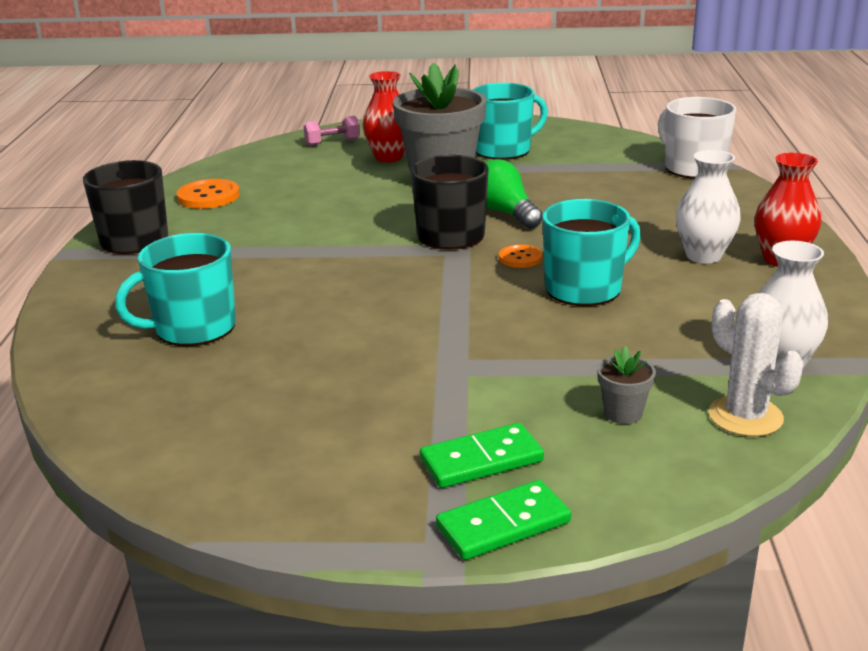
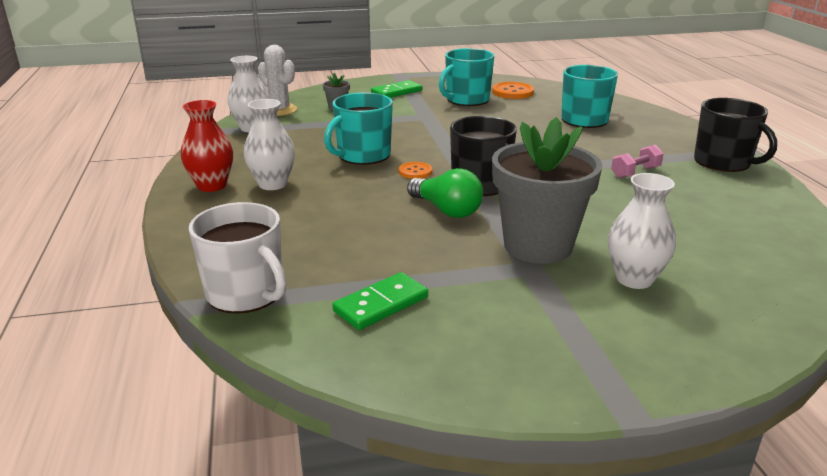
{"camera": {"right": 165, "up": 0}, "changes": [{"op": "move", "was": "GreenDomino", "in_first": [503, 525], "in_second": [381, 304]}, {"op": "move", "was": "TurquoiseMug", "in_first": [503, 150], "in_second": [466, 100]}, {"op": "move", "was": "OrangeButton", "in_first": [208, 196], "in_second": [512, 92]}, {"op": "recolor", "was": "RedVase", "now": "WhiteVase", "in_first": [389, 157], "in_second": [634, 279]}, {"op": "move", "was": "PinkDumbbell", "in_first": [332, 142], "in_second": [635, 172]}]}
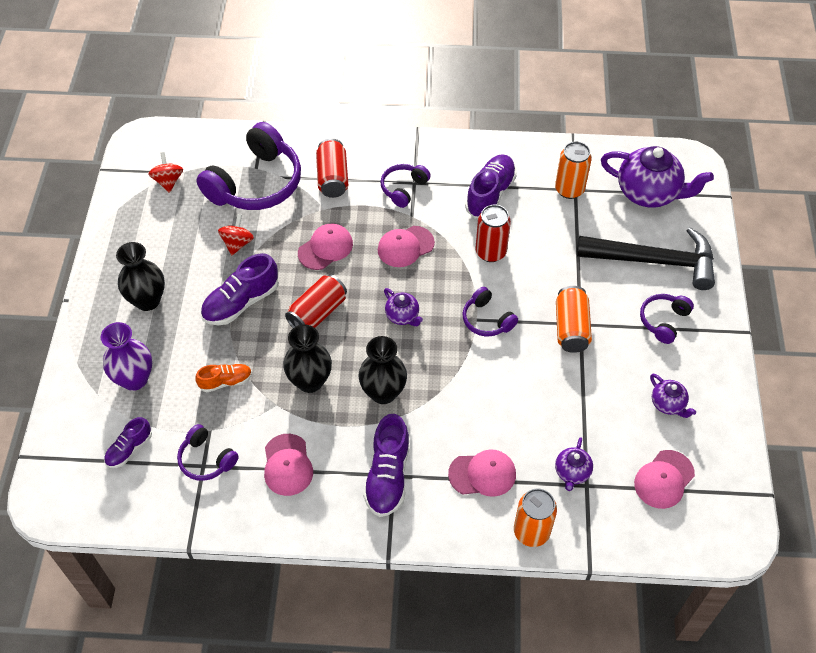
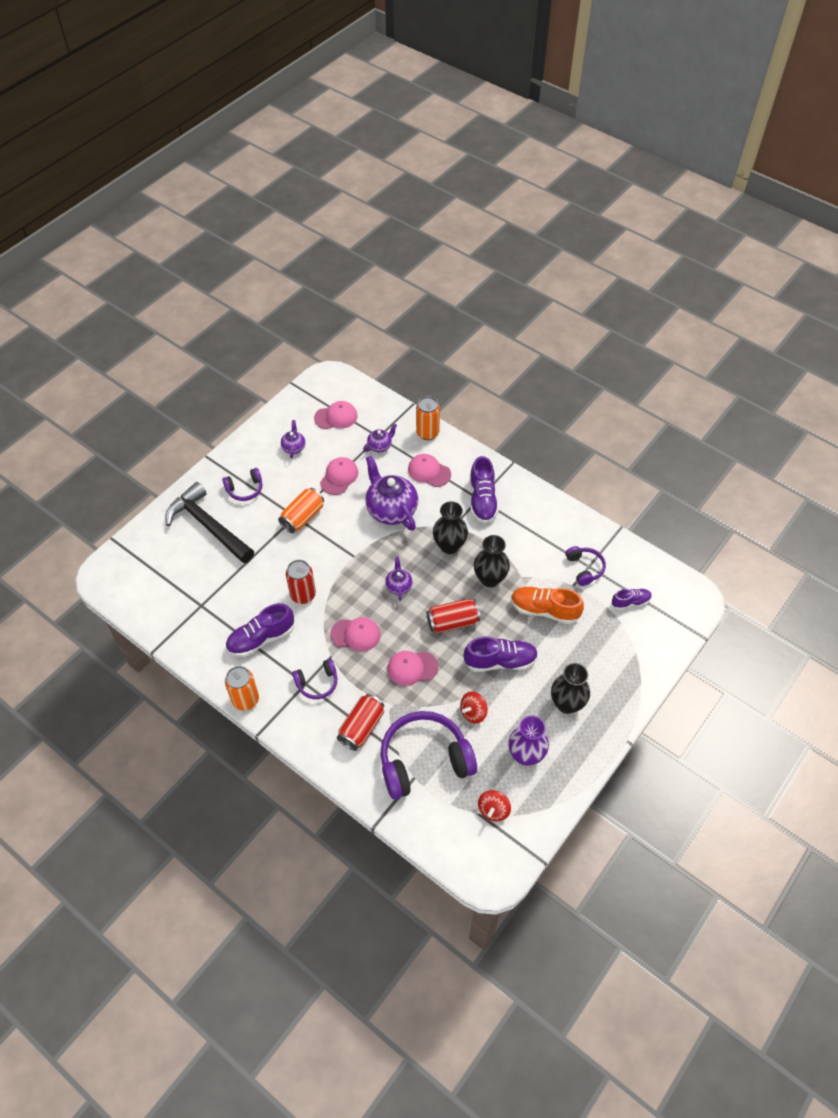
{"camera": {"right": -145, "up": 0}, "changes": [{"op": "move", "was": "OrangeCan", "in_first": [569, 189], "in_second": [245, 699]}, {"op": "move", "was": "PinkCap", "in_first": [287, 465], "in_second": [339, 477]}, {"op": "move", "was": "PurpleTeapot", "in_first": [648, 193], "in_second": [391, 510]}, {"op": "rotate", "was": "PurpleShoe", "in_first": [388, 476], "in_second": [482, 500], "clockwise": 135}, {"op": "move", "was": "PurpleVase", "in_first": [134, 379], "in_second": [526, 755]}, {"op": "resize", "was": "OrangeShoe", "in_first": [226, 381], "in_second": [544, 610], "ratio": 1.69}, {"op": "delete", "was": "PurpleHeadphones", "in_first": [487, 320]}]}
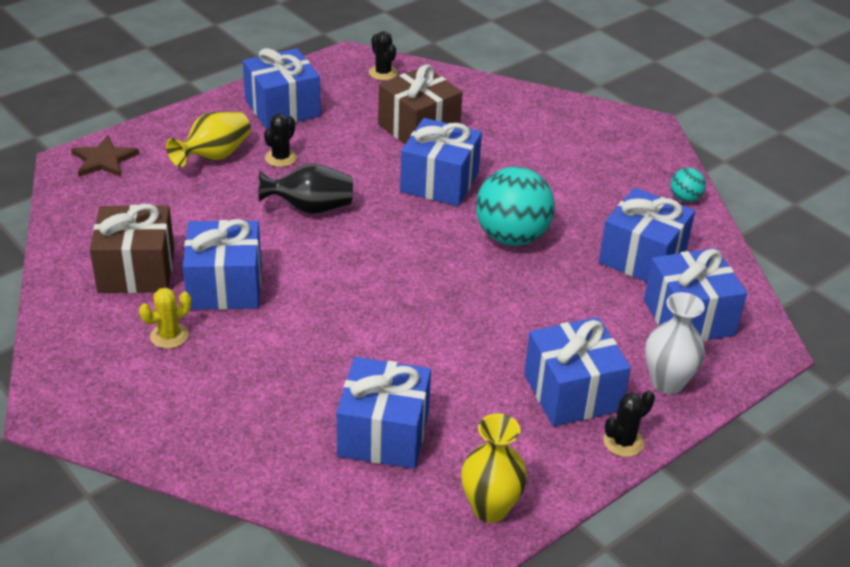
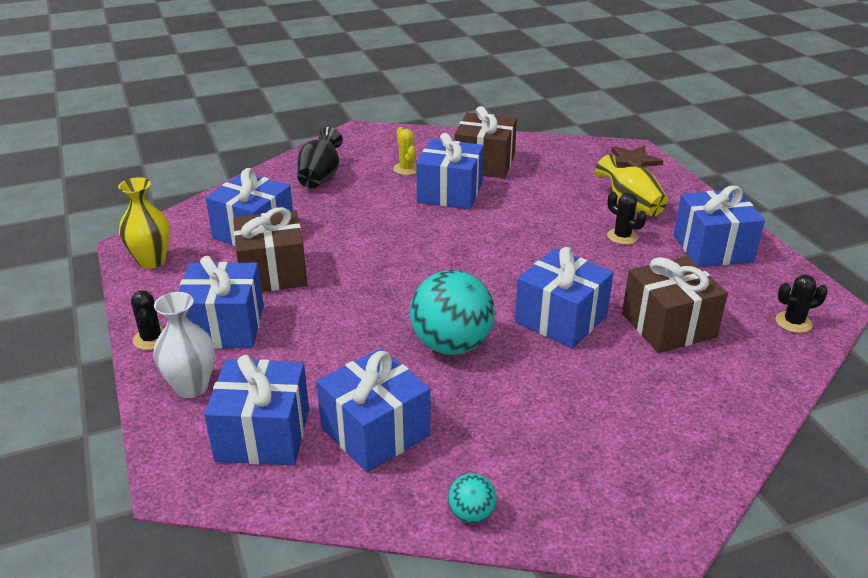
{"camera": {"right": 110, "up": -5}, "changes": [{"op": "insert", "now": "BrownGift", "in_second": [272, 272]}, {"op": "move", "was": "BlackVase", "in_first": [310, 208], "in_second": [320, 177]}]}
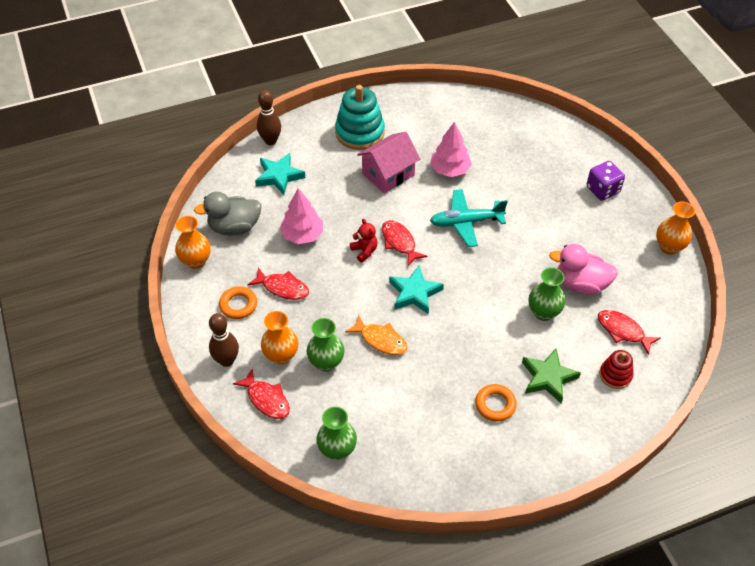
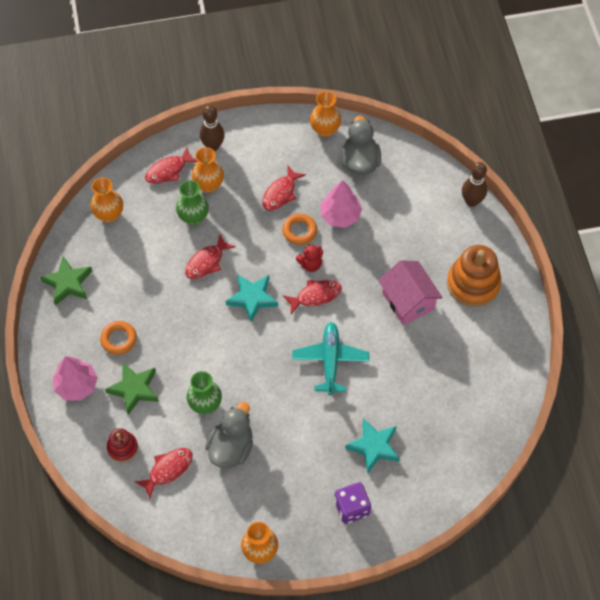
{"camera": {"right": 100, "up": 10}, "changes": [{"op": "insert", "now": "GreenStar", "in_second": [68, 283]}, {"op": "move", "was": "PinkTree", "in_first": [450, 170], "in_second": [77, 385]}, {"op": "recolor", "was": "GreenVase", "now": "OrangeVase", "in_first": [337, 449], "in_second": [109, 214]}, {"op": "recolor", "was": "OrangeFish", "now": "RedFish", "in_first": [381, 340], "in_second": [206, 262]}, {"op": "recolor", "was": "PinkDuck", "now": "GreyDuck", "in_first": [580, 284], "in_second": [231, 448]}, {"op": "move", "was": "OrangeRing", "in_first": [238, 305], "in_second": [299, 231]}, {"op": "move", "was": "TurquoiseStar", "in_first": [279, 176], "in_second": [374, 446]}, {"op": "recolor", "was": "TurquoiseStackingToy", "now": "OrangeStackingToy", "in_first": [360, 132], "in_second": [473, 284]}]}
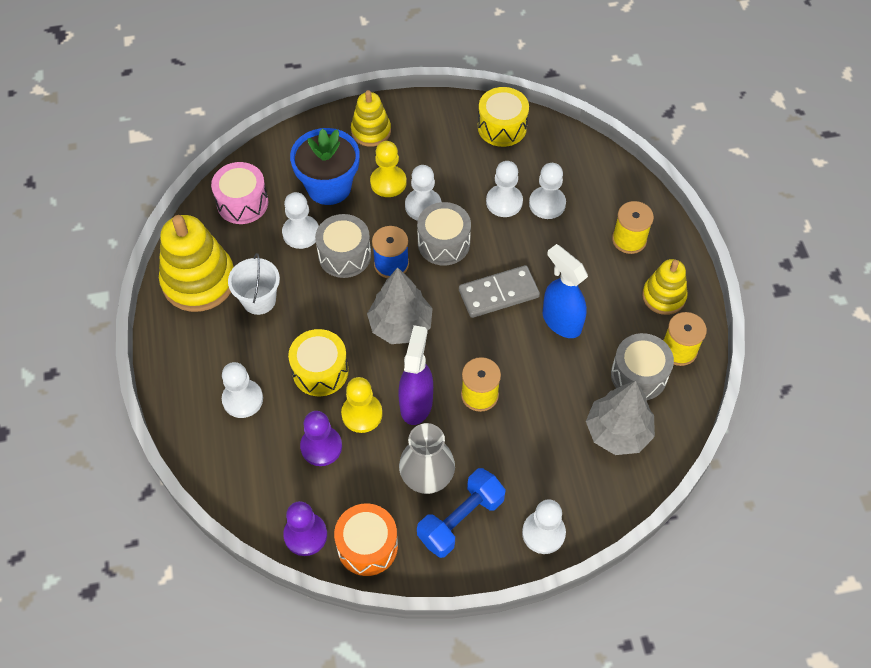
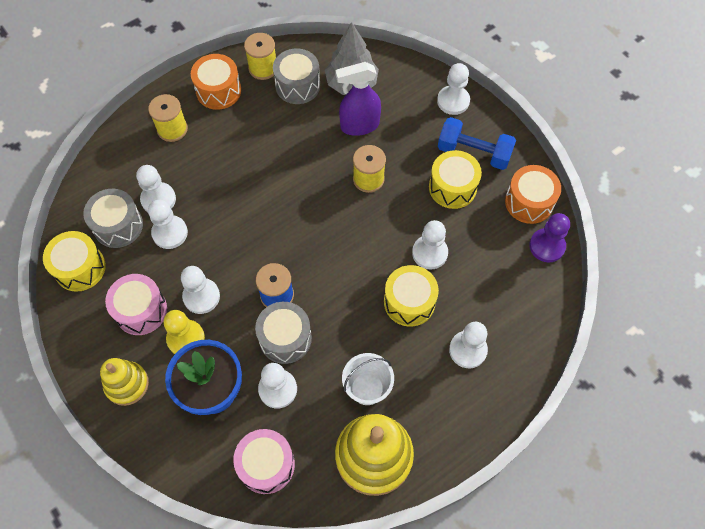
{"camera": {"right": -115, "up": 5}, "changes": [{"op": "move", "was": "GreyDrum", "in_first": [443, 243], "in_second": [118, 225]}, {"op": "insert", "now": "PinkDrum", "in_second": [141, 310]}, {"op": "replace", "was": "YellowStackingToy", "now": "OrangeDrum", "in_first": [663, 296], "in_second": [218, 91]}, {"op": "move", "was": "PurpleSprayBottle", "in_first": [416, 403], "in_second": [359, 126]}, {"op": "recolor", "was": "YellowPawn", "now": "WhitePawn", "in_first": [362, 414], "in_second": [429, 253]}, {"op": "replace", "was": "GreyVase", "now": "YellowDrum", "in_first": [427, 474], "in_second": [452, 187]}, {"op": "delete", "was": "PurplePawn", "in_first": [321, 447]}, {"op": "delete", "was": "GreyTree", "in_first": [400, 325]}, {"op": "delete", "was": "GreyDomino", "in_first": [498, 293]}, {"op": "delete", "was": "BlueSprayBottle", "in_first": [561, 321]}]}
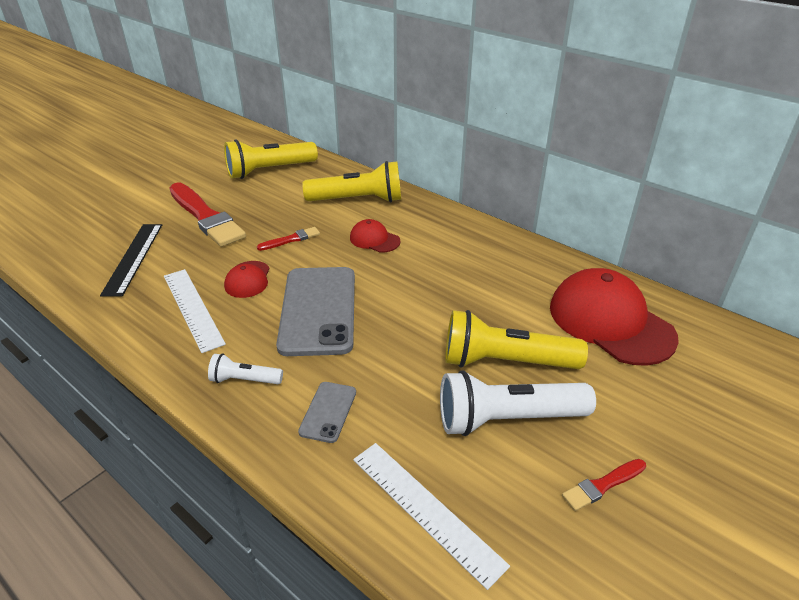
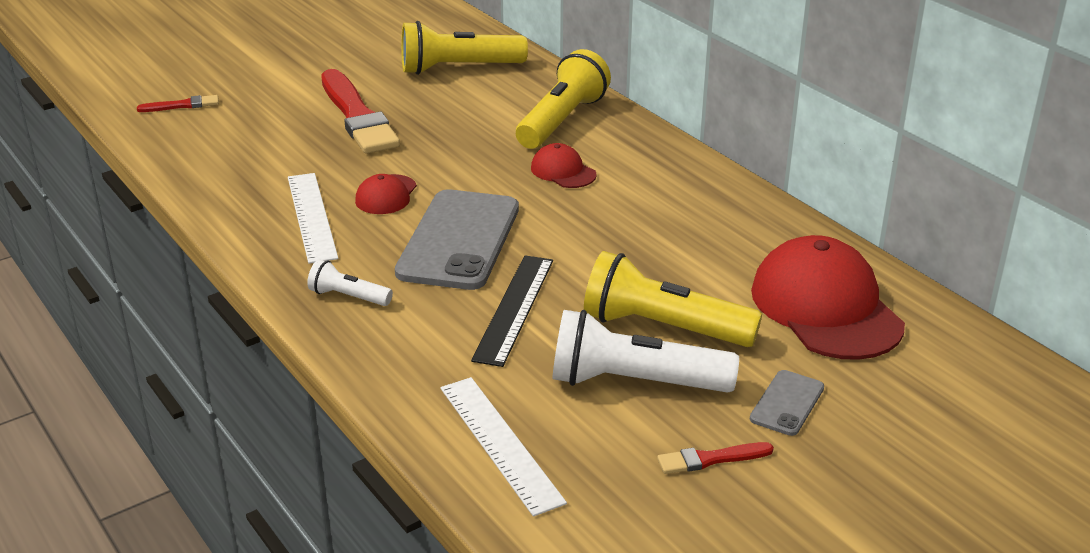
{"camera": {"right": 15, "up": -5}, "changes": [{"op": "move", "was": "RedBrush", "in_first": [291, 239], "in_second": [182, 105]}, {"op": "move", "was": "BlackRuler", "in_first": [133, 258], "in_second": [514, 308]}, {"op": "rotate", "was": "YellowFlashlight", "in_first": [358, 200], "in_second": [562, 121], "clockwise": -75}, {"op": "move", "was": "GreyPhone", "in_first": [328, 412], "in_second": [787, 403]}]}
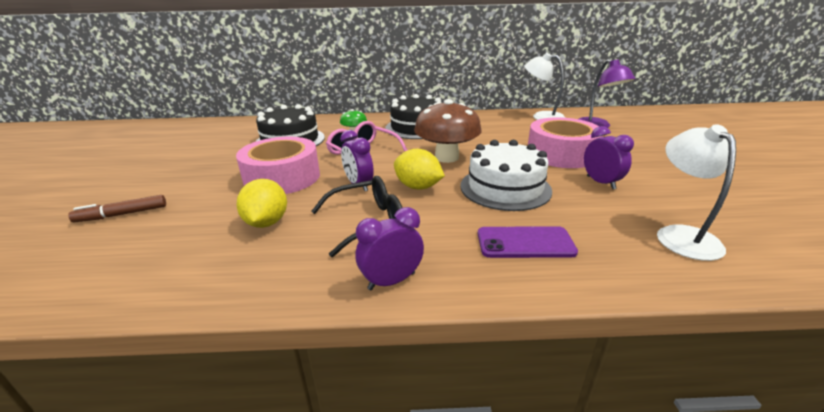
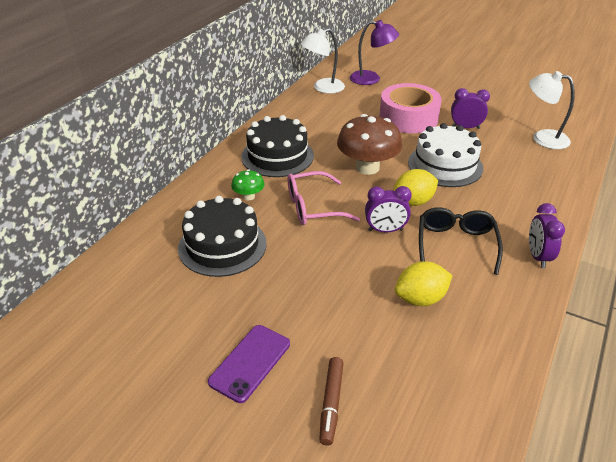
{"camera": {"right": -60, "up": 10}, "changes": [{"op": "move", "was": "PurplePhone", "in_first": [525, 243], "in_second": [250, 362]}, {"op": "rotate", "was": "YellowLemon", "in_first": [267, 222], "in_second": [420, 299], "clockwise": -45}, {"op": "delete", "was": "PinkTape", "in_first": [282, 177]}]}
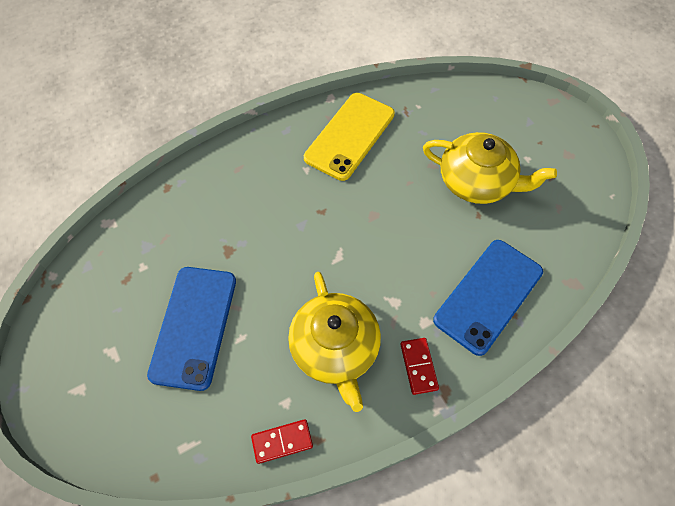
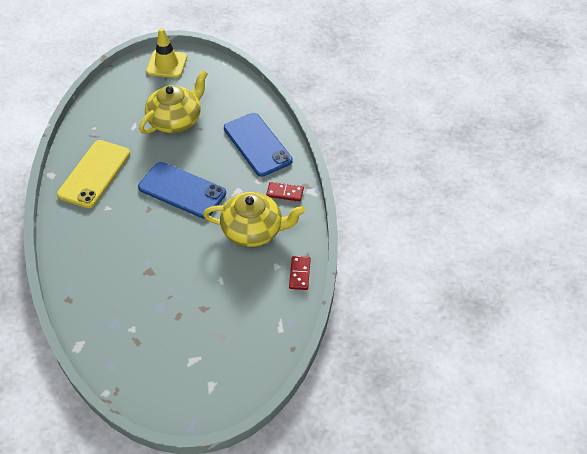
{"camera": {"right": -70, "up": -10}, "changes": [{"op": "rotate", "was": "YellowPhone", "in_first": [350, 136], "in_second": [94, 174], "clockwise": 60}, {"op": "move", "was": "BluePhone", "in_first": [194, 326], "in_second": [182, 190]}, {"op": "insert", "now": "YellowTrafficCone", "in_second": [166, 64]}]}
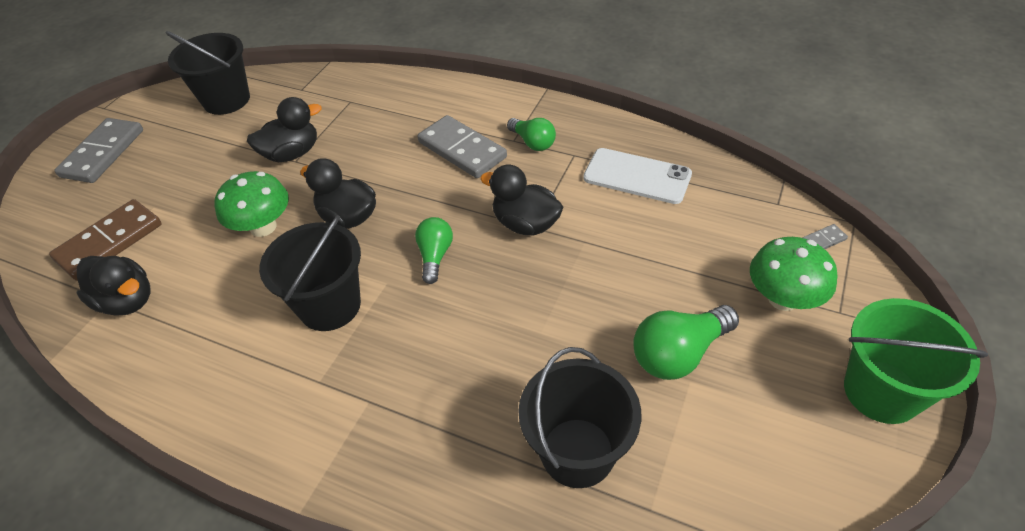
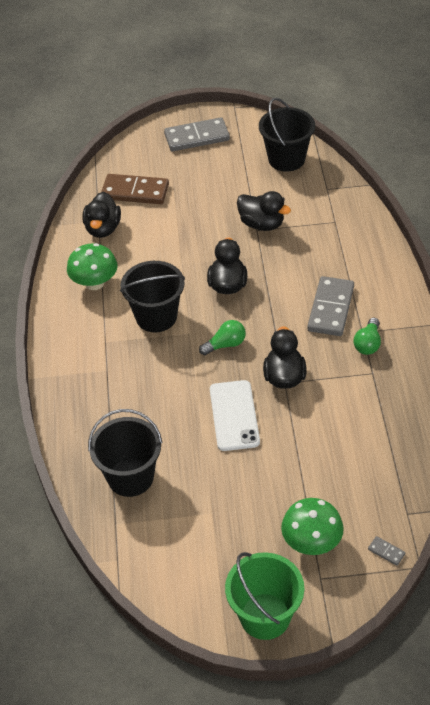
{"camera": {"right": 60, "up": 0}, "changes": [{"op": "move", "was": "GreenMushroom", "in_first": [263, 227], "in_second": [94, 283]}, {"op": "move", "was": "WhitePhone", "in_first": [637, 176], "in_second": [234, 415]}, {"op": "delete", "was": "GreenLightBulb", "in_first": [679, 354]}]}
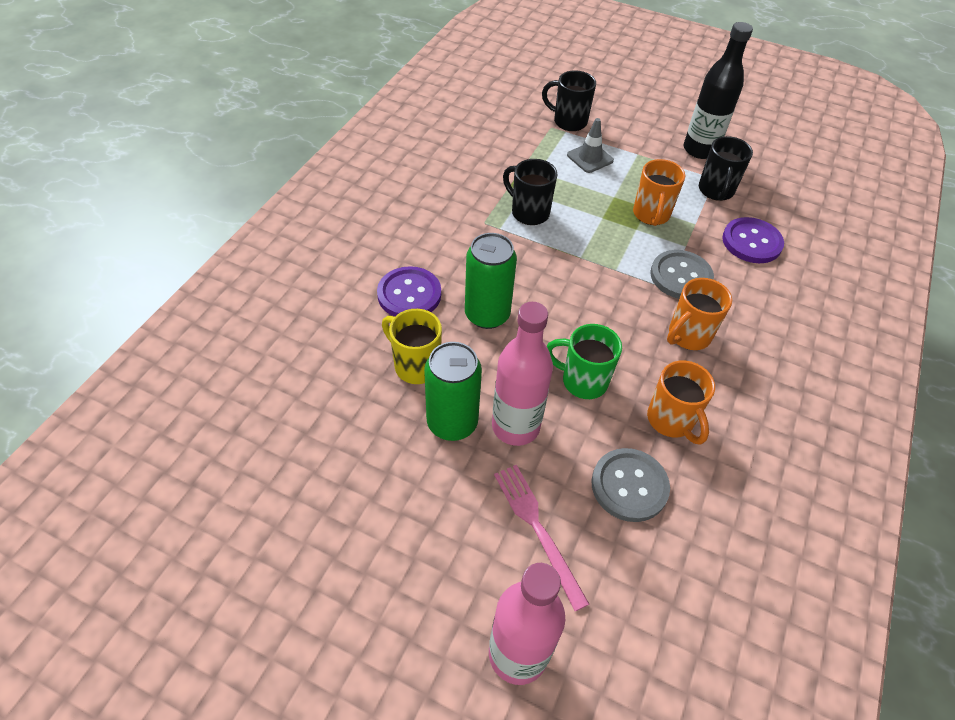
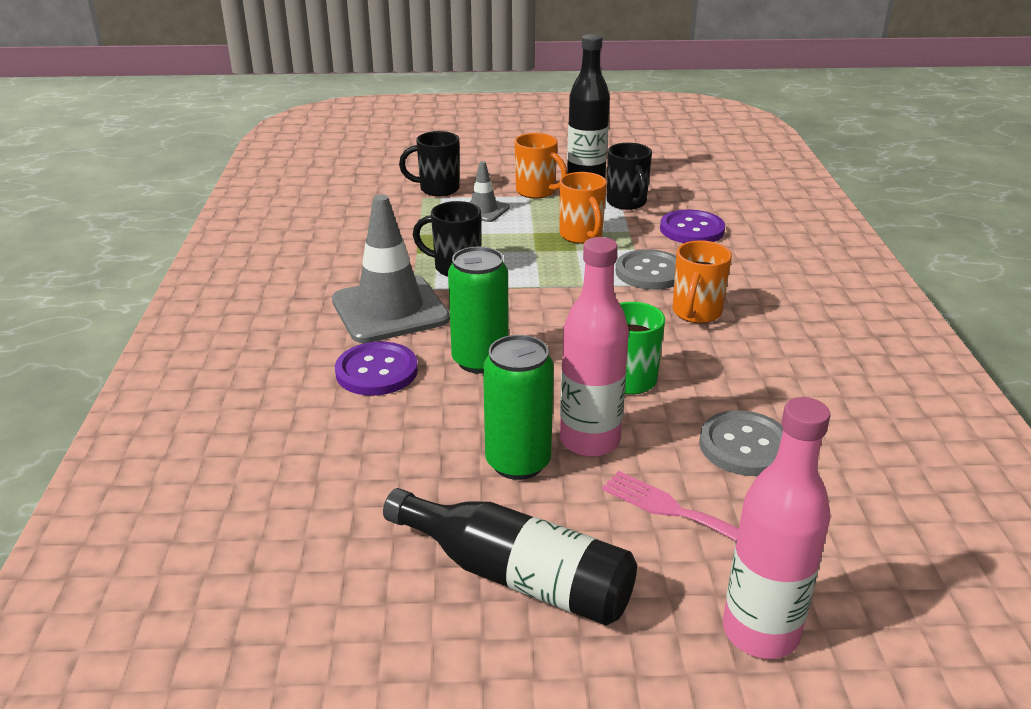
{"camera": {"right": -25, "up": -20}, "changes": [{"op": "insert", "now": "GreyTrafficCone", "in_second": [390, 310]}, {"op": "insert", "now": "BlackBottle", "in_second": [517, 576]}, {"op": "move", "was": "OrangeMug", "in_first": [671, 421], "in_second": [537, 192]}, {"op": "delete", "was": "YellowMug", "in_first": [415, 365]}]}
